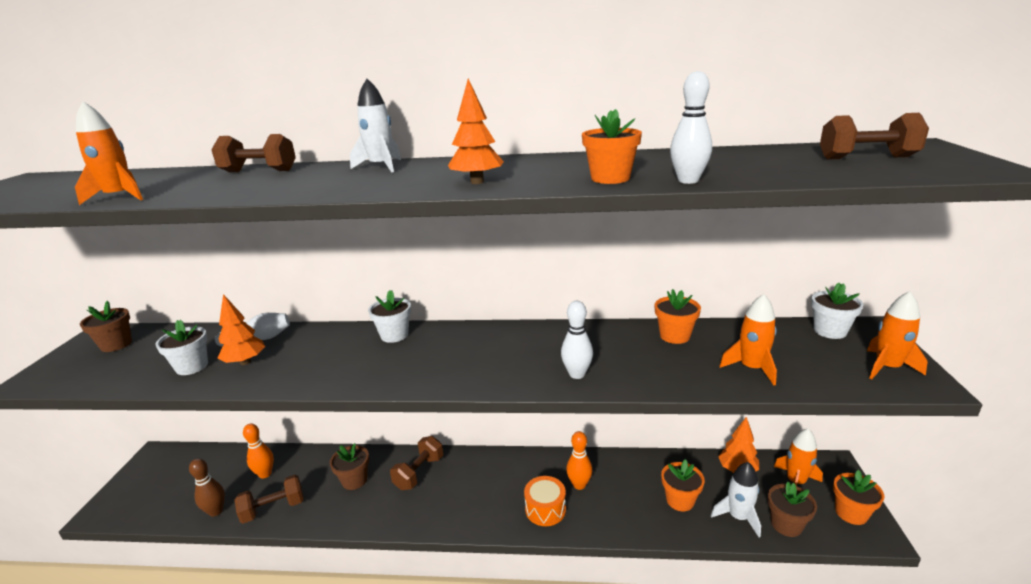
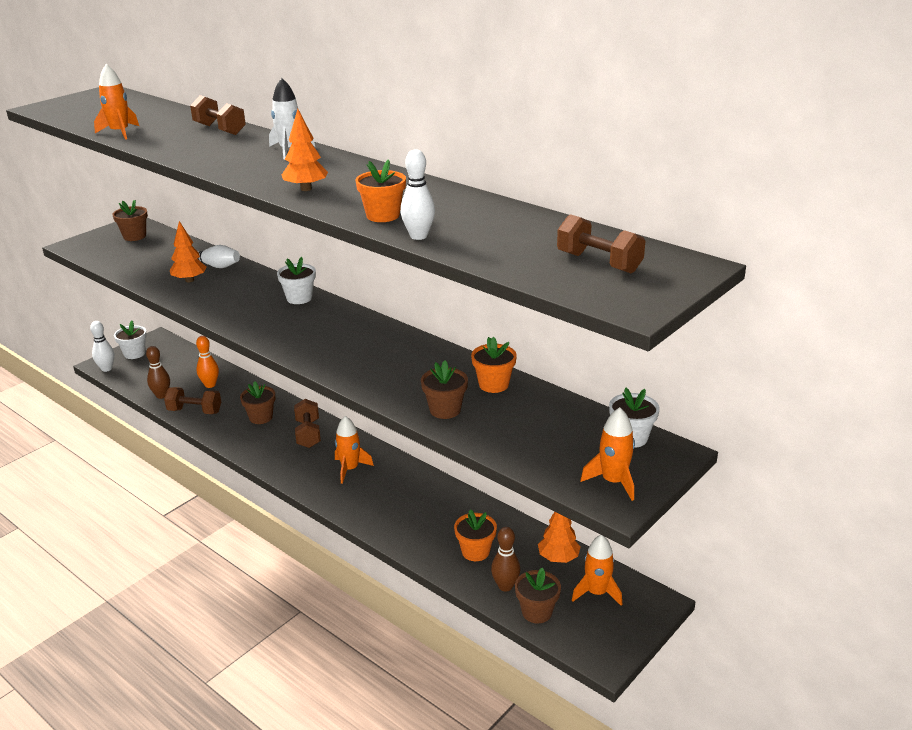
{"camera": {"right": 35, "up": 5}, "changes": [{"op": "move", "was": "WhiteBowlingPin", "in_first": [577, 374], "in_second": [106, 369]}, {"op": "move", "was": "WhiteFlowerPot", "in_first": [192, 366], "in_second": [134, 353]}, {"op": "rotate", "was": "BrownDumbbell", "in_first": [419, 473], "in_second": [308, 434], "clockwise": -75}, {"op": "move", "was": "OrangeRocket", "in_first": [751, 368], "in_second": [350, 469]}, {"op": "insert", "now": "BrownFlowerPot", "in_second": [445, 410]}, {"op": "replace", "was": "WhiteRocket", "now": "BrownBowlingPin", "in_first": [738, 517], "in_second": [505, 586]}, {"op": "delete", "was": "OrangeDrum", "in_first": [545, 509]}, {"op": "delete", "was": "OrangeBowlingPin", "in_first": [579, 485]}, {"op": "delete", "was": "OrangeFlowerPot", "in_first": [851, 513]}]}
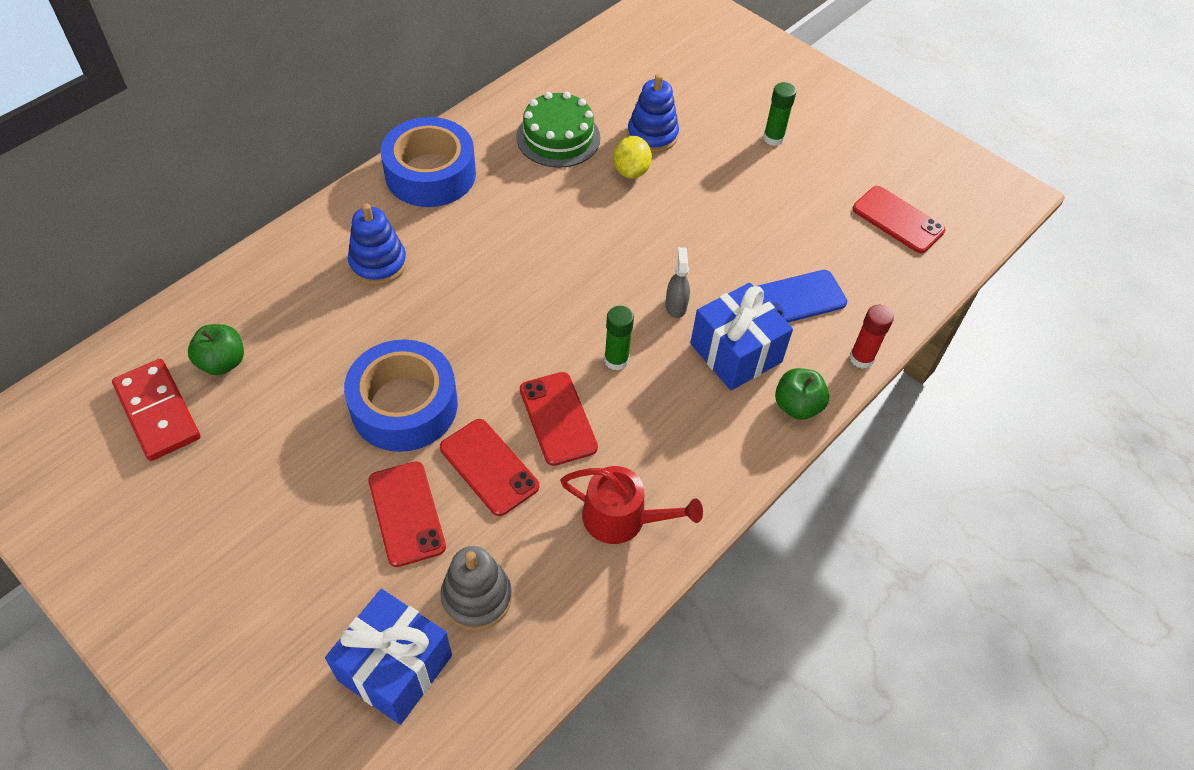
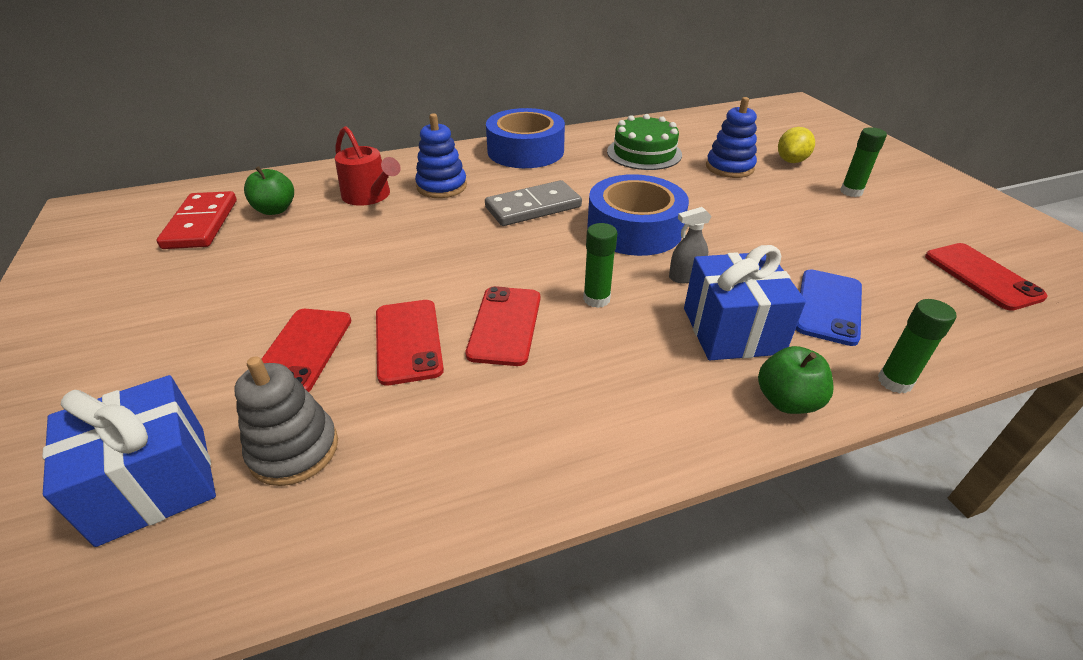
{"camera": {"right": 30, "up": -15}, "changes": [{"op": "move", "was": "RedWateringCan", "in_first": [622, 518], "in_second": [369, 196]}, {"op": "insert", "now": "GreyDomino", "in_second": [533, 207]}, {"op": "move", "was": "BlueTape", "in_first": [404, 405], "in_second": [634, 229]}, {"op": "rotate", "was": "GreySprayBottle", "in_first": [676, 306], "in_second": [685, 276], "clockwise": -135}, {"op": "move", "was": "YellowLemon", "in_first": [631, 171], "in_second": [791, 161]}, {"op": "rotate", "was": "BluePhone", "in_first": [797, 298], "in_second": [828, 307], "clockwise": -75}, {"op": "recolor", "was": "RedGlueStick", "now": "GreenGlueStick", "in_first": [861, 358], "in_second": [894, 381]}]}
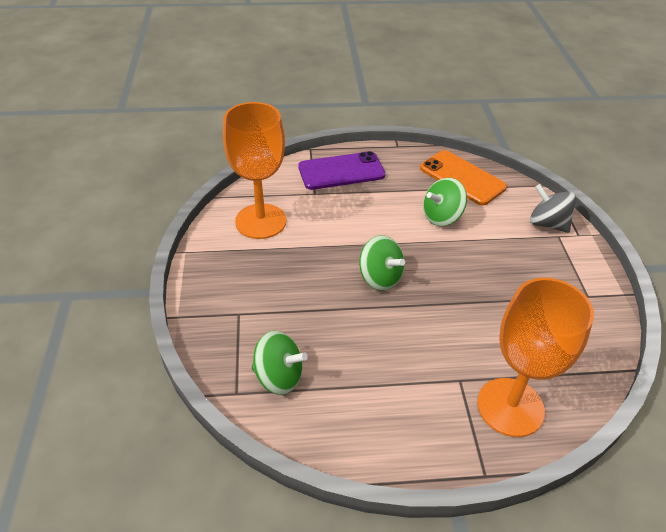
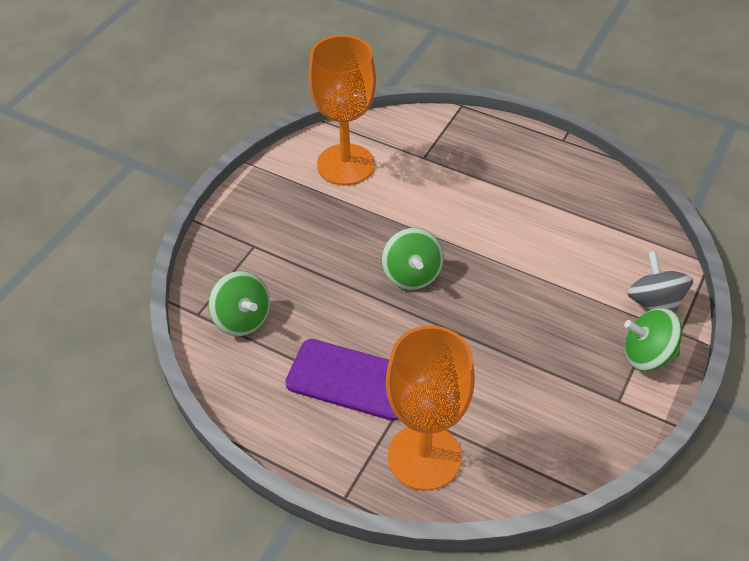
{"camera": {"right": 35, "up": 5}, "changes": [{"op": "move", "was": "PurplePhone", "in_first": [341, 171], "in_second": [351, 379]}, {"op": "move", "was": "GreenSpinningTop", "in_first": [442, 217], "in_second": [647, 355]}, {"op": "delete", "was": "OrangePhone", "in_first": [462, 178]}]}
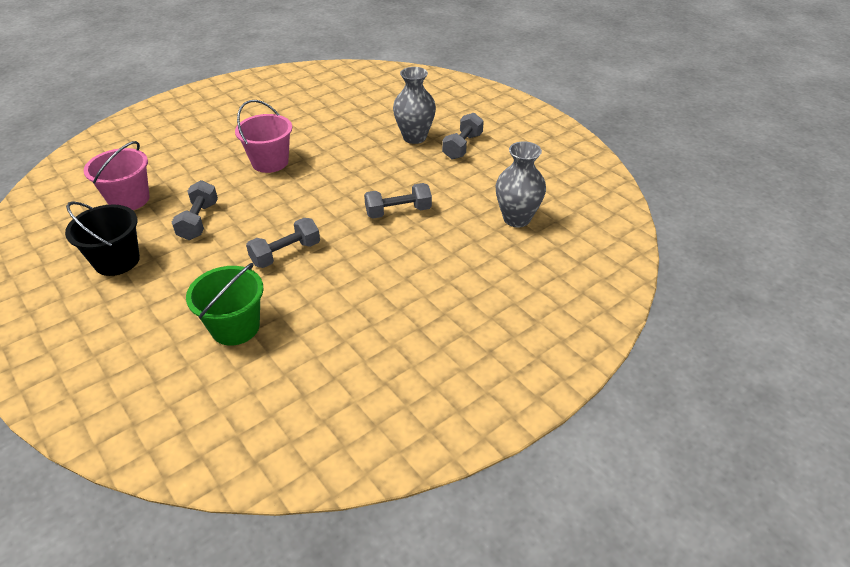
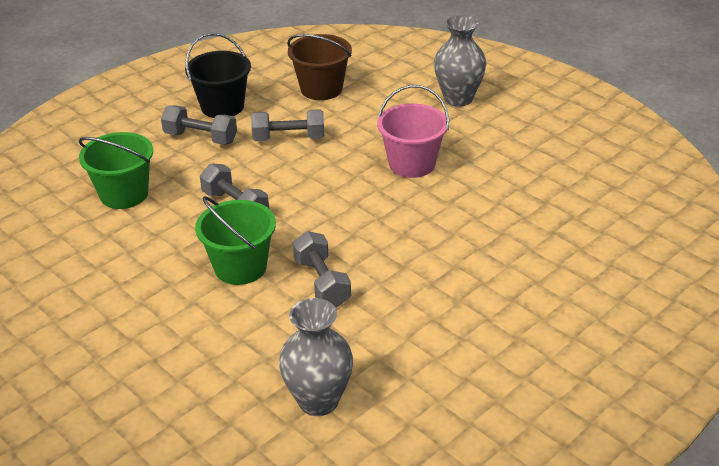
{"camera": {"right": 85, "up": -5}, "changes": [{"op": "move", "was": "GreyDumbbell", "in_first": [462, 146], "in_second": [200, 138]}, {"op": "insert", "now": "GreenBucket", "in_second": [240, 267]}, {"op": "recolor", "was": "PinkBucket", "now": "BrownBucket", "in_first": [129, 199], "in_second": [321, 89]}, {"op": "move", "was": "GreyVase", "in_first": [414, 137], "in_second": [458, 99]}]}
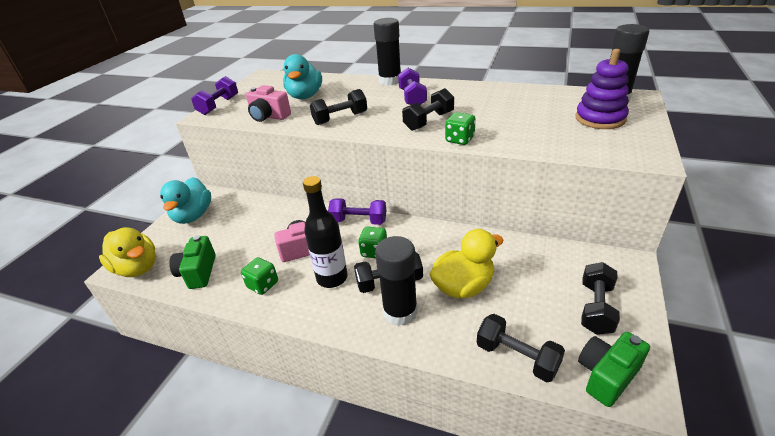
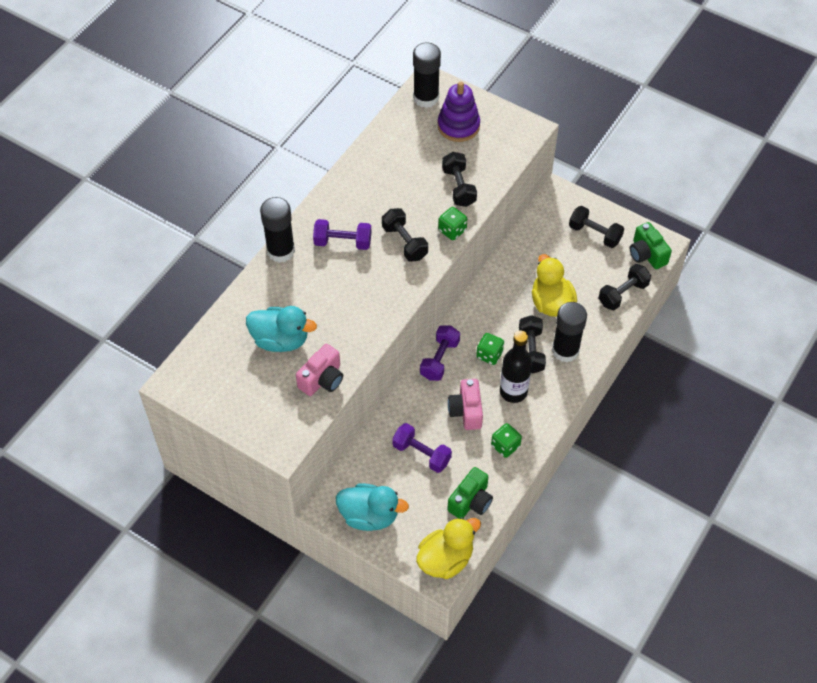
{"camera": {"right": -80, "up": 20}, "changes": [{"op": "move", "was": "PurpleDumbbell", "in_first": [219, 106], "in_second": [421, 454]}, {"op": "move", "was": "BlackDumbbell", "in_first": [340, 118], "in_second": [459, 187]}, {"op": "rotate", "was": "GreenCamera", "in_first": [198, 272], "in_second": [471, 501], "clockwise": -60}]}
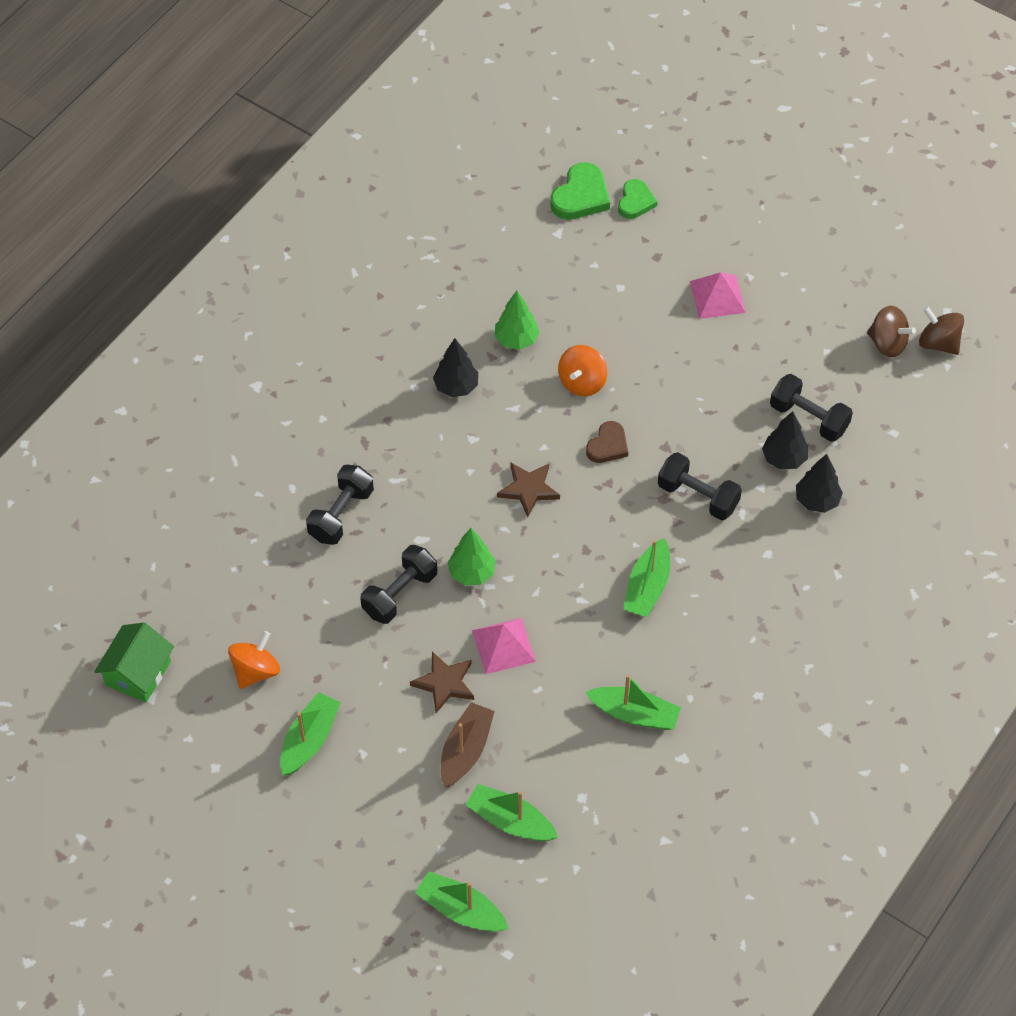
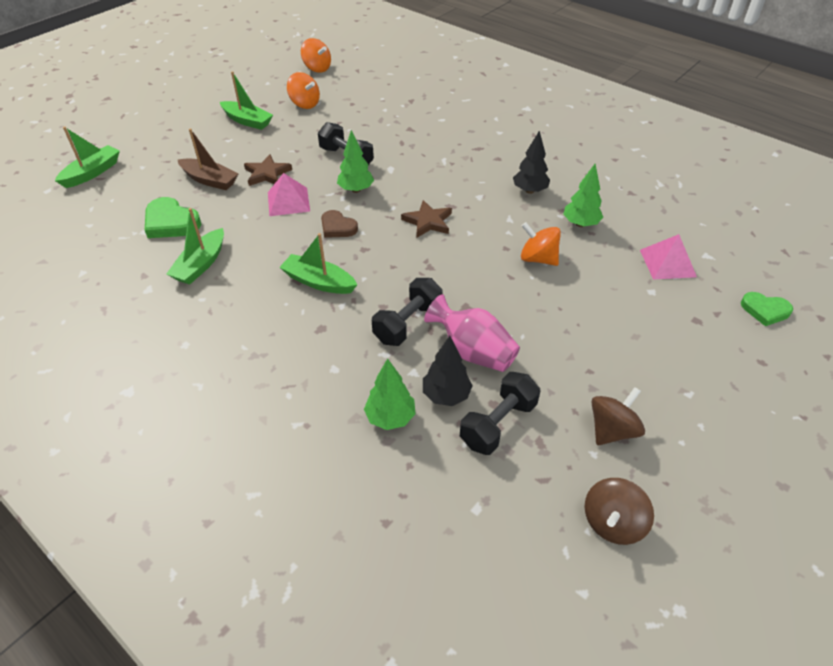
{"camera": {"right": 95, "up": -10}, "changes": [{"op": "move", "was": "GreenHeart", "in_first": [581, 196], "in_second": [171, 222]}, {"op": "replace", "was": "GreenHouse", "now": "OrangeSpinningTop", "in_first": [138, 673], "in_second": [317, 68]}, {"op": "move", "was": "BrownHeart", "in_first": [608, 445], "in_second": [337, 227]}, {"op": "recolor", "was": "BlackTree", "now": "GreenTree", "in_first": [817, 500], "in_second": [390, 417]}, {"op": "insert", "now": "PinkVase", "in_second": [473, 352]}, {"op": "move", "was": "BrownSpinningTop", "in_first": [938, 343], "in_second": [612, 430]}, {"op": "move", "was": "PinkPyramid", "in_first": [717, 297], "in_second": [667, 263]}, {"op": "delete", "was": "BlackDumbbell", "in_first": [341, 514]}, {"op": "delete", "was": "GreenBoat", "in_first": [510, 821]}]}
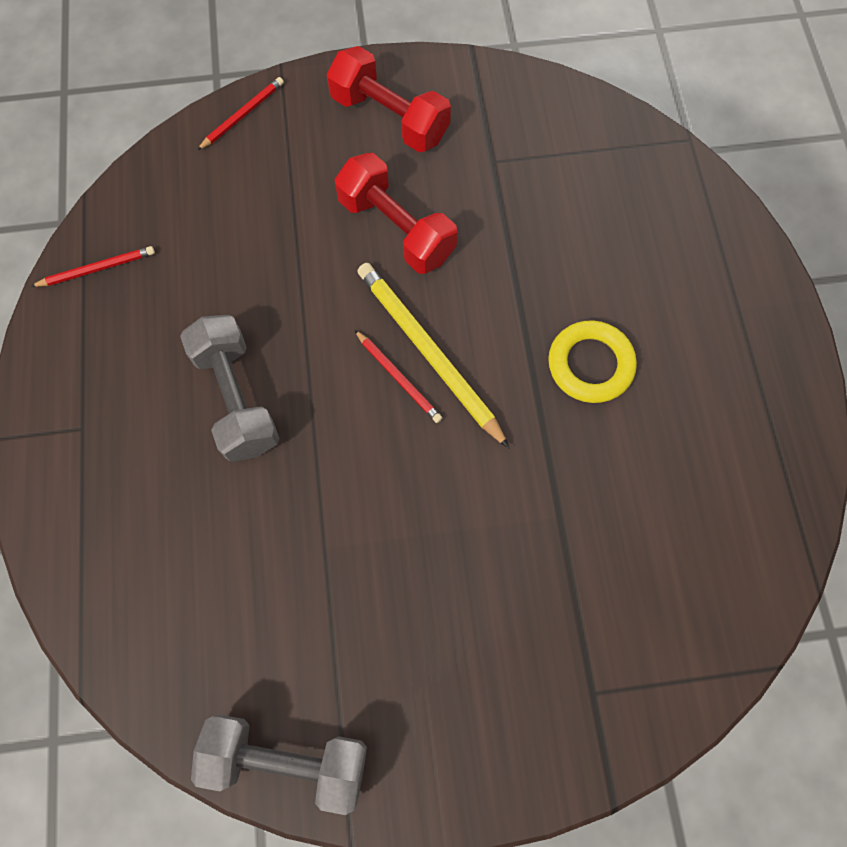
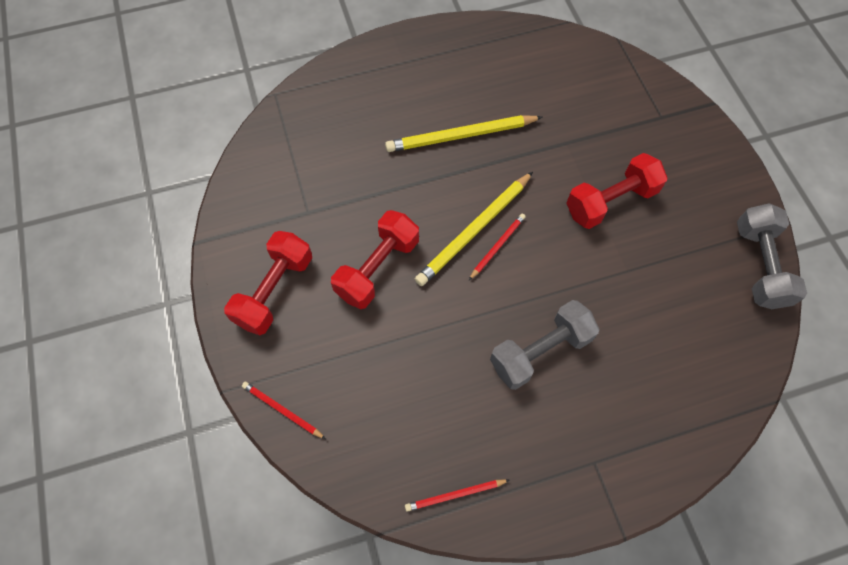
{"camera": {"right": -100, "up": -5}, "changes": [{"op": "replace", "was": "YellowRing", "now": "YellowPencil", "in_first": [590, 364], "in_second": [460, 136]}, {"op": "rotate", "was": "RedPencil", "in_first": [97, 268], "in_second": [455, 495], "clockwise": -75}, {"op": "insert", "now": "RedDumbbell", "in_second": [610, 201]}]}
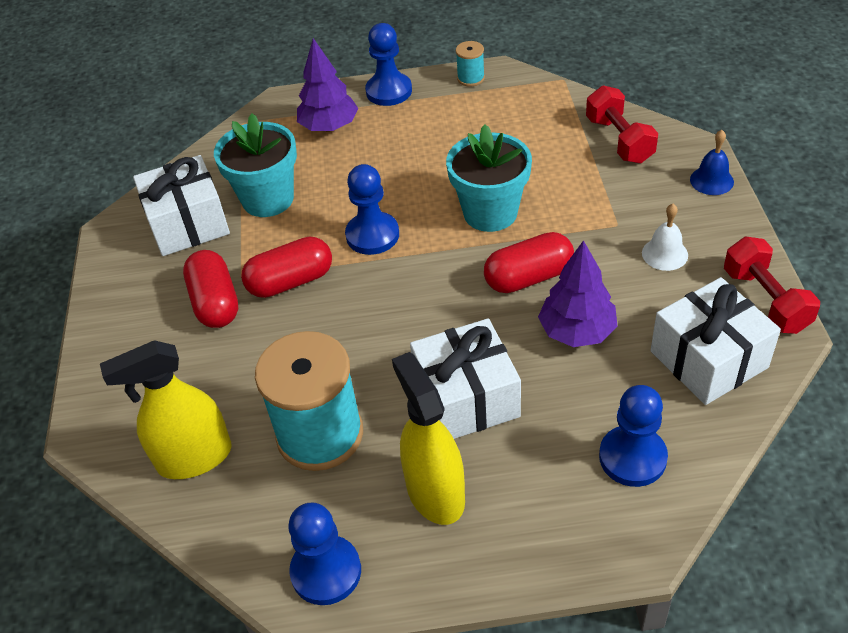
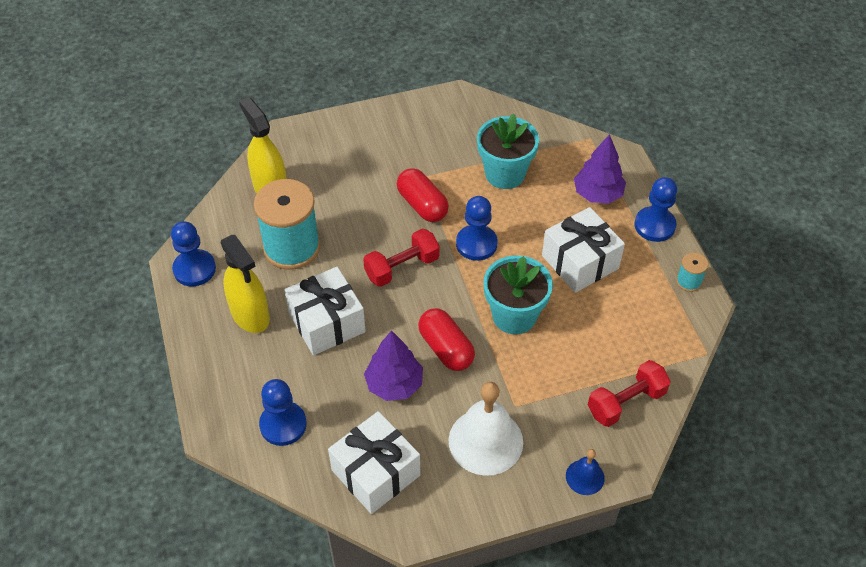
{"camera": {"right": 75, "up": 5}, "changes": [{"op": "rotate", "was": "YellowSprayBottle", "in_first": [435, 493], "in_second": [250, 315], "clockwise": 90}, {"op": "move", "was": "RedDumbbell", "in_first": [765, 300], "in_second": [402, 267]}, {"op": "resize", "was": "WhiteBell", "in_first": [664, 254], "in_second": [485, 441], "ratio": 1.97}, {"op": "move", "was": "WhiteGift", "in_first": [188, 223], "in_second": [580, 262]}, {"op": "delete", "was": "RedCapsule", "in_first": [215, 302]}]}
